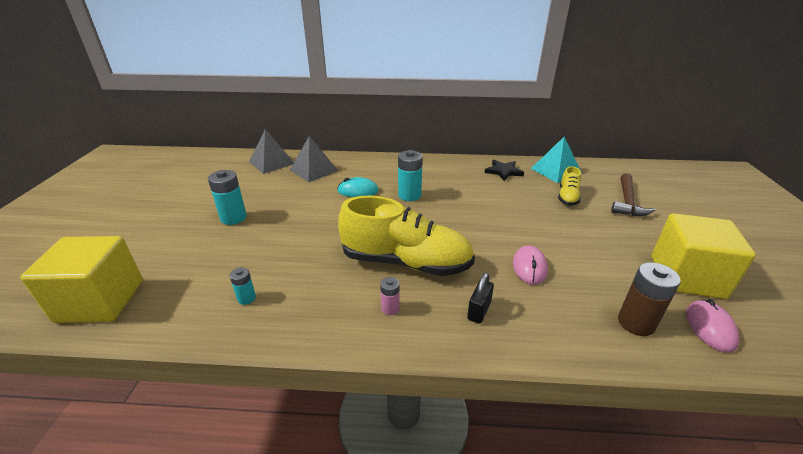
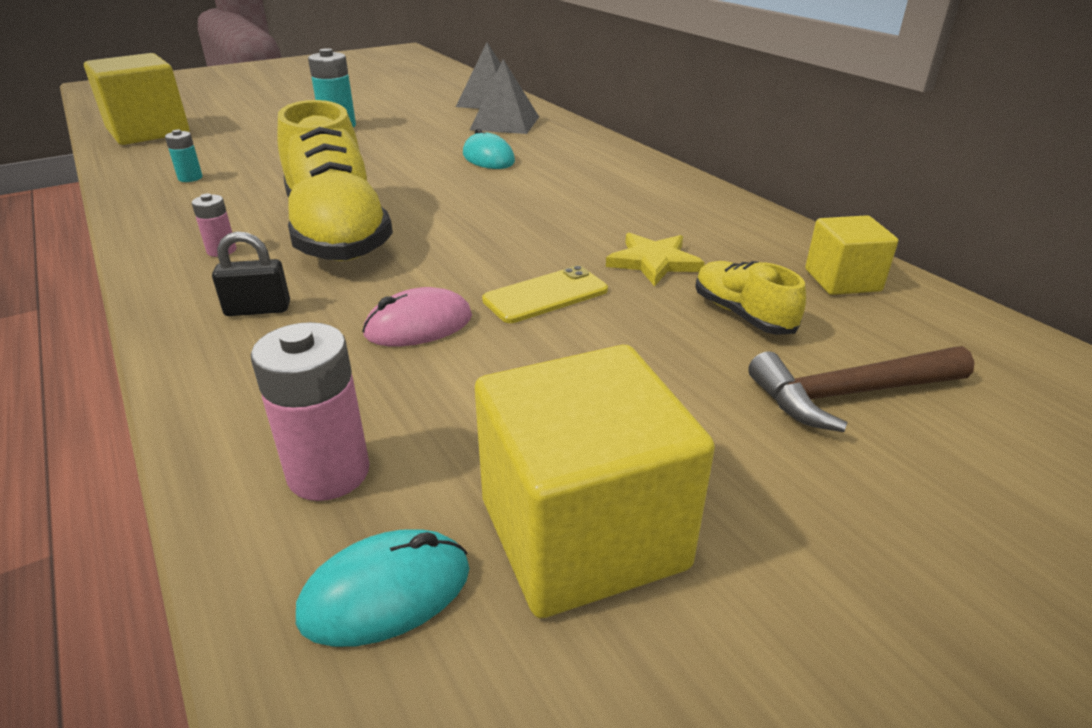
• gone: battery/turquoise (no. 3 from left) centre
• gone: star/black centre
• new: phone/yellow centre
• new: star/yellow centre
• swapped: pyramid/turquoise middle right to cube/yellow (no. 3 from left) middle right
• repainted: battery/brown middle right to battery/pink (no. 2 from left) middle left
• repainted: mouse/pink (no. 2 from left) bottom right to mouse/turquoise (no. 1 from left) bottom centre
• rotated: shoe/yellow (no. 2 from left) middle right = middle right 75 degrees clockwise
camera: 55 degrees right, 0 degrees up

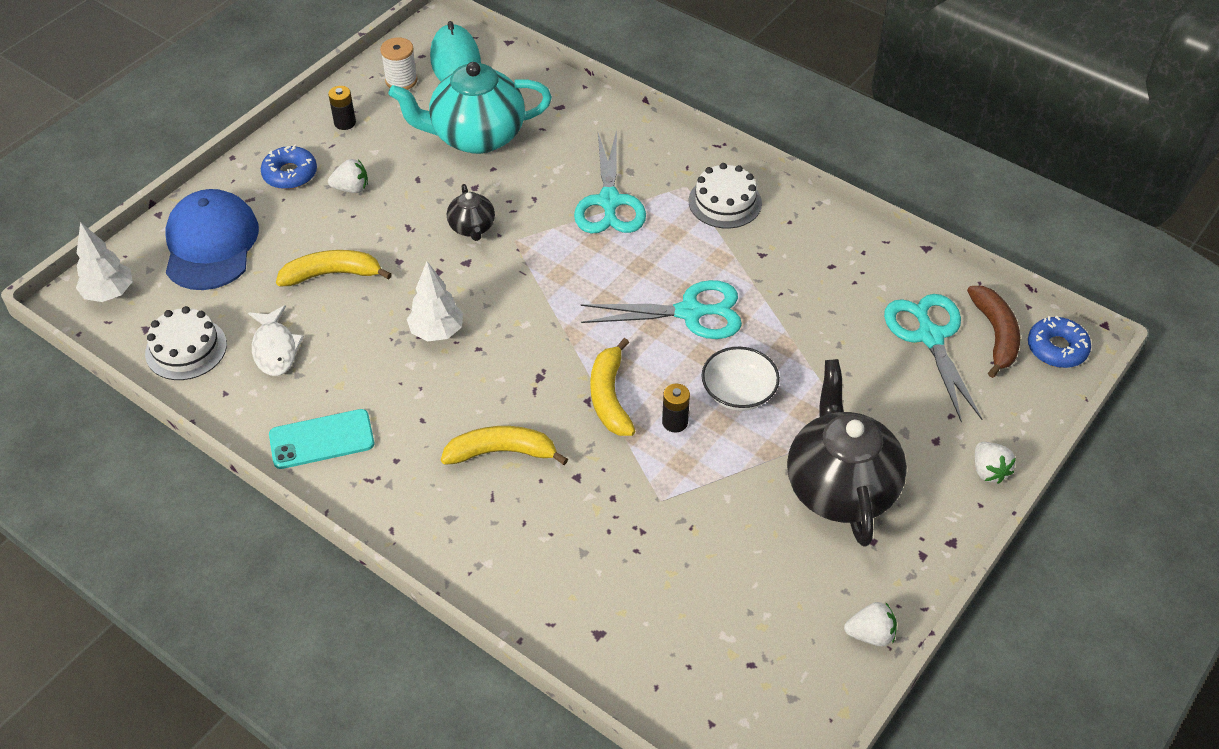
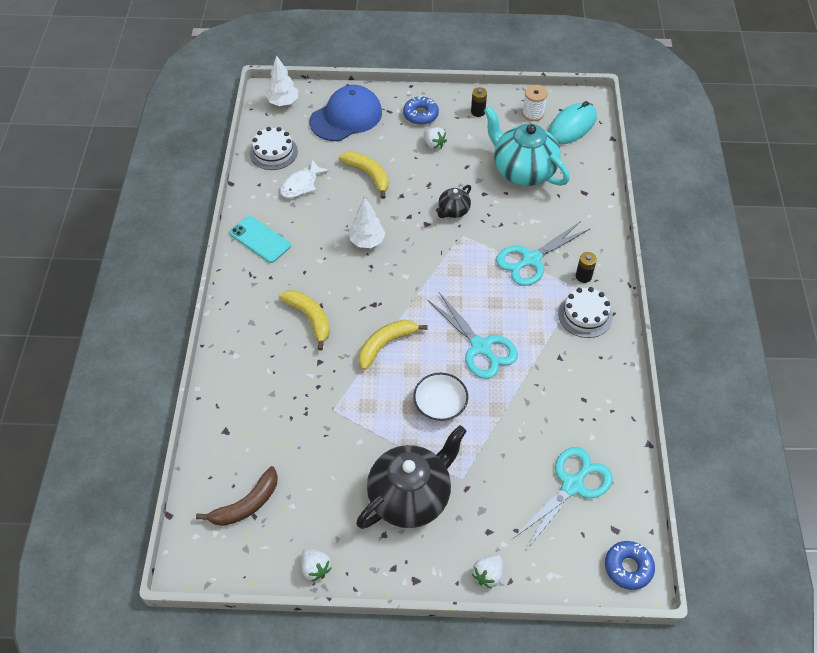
• shifted: battery/black (no. 2 from left) centre to middle right
• shifted: banana/brown middle right to bottom left
camera: 55 degrees right, 5 degrees up

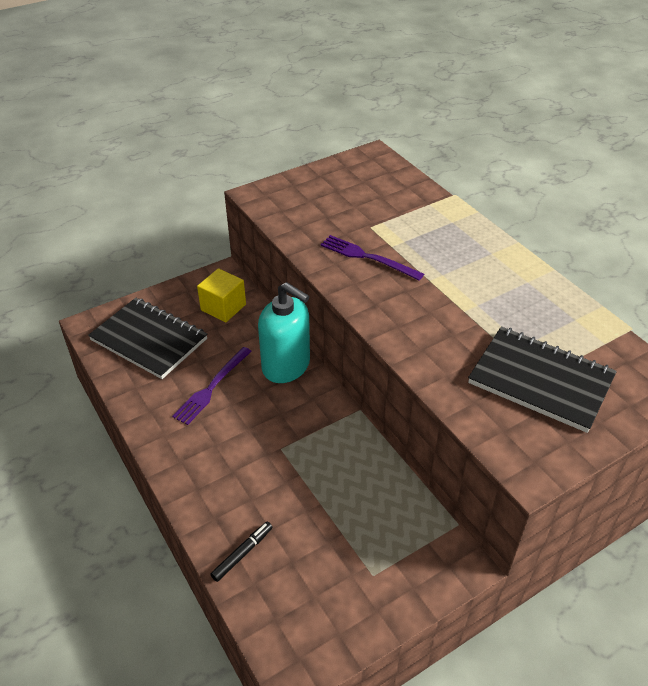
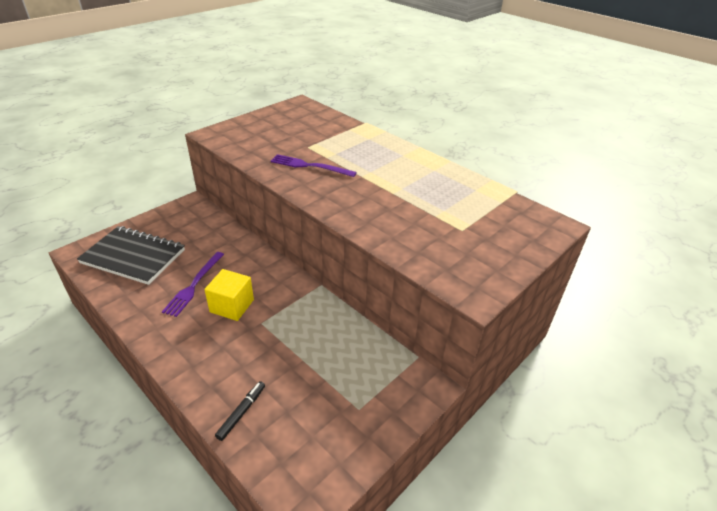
• gone: soap dispenser/turquoise centre
• gone: notebook/black (no. 2 from left) middle right
• shifted: cube/yellow centre to middle left
camera: 15 degrees left, 5 degrees down

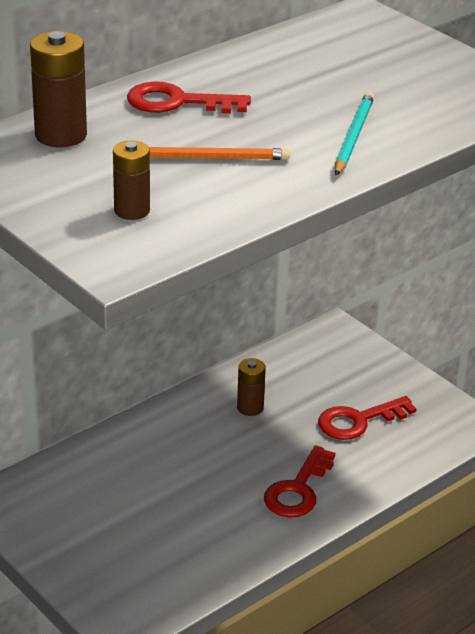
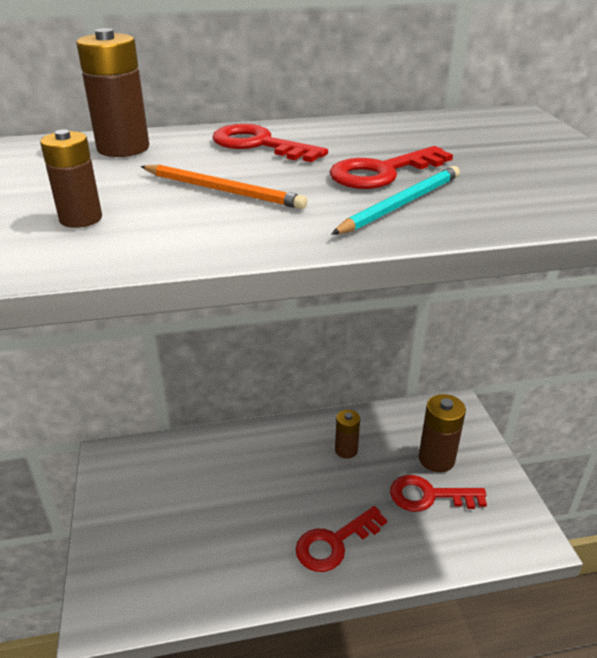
• new: key/red (no. 3 from left) top centre
• new: battery/brown (no. 4 from left) middle right
camera: 30 degrees right, 0 degrees up

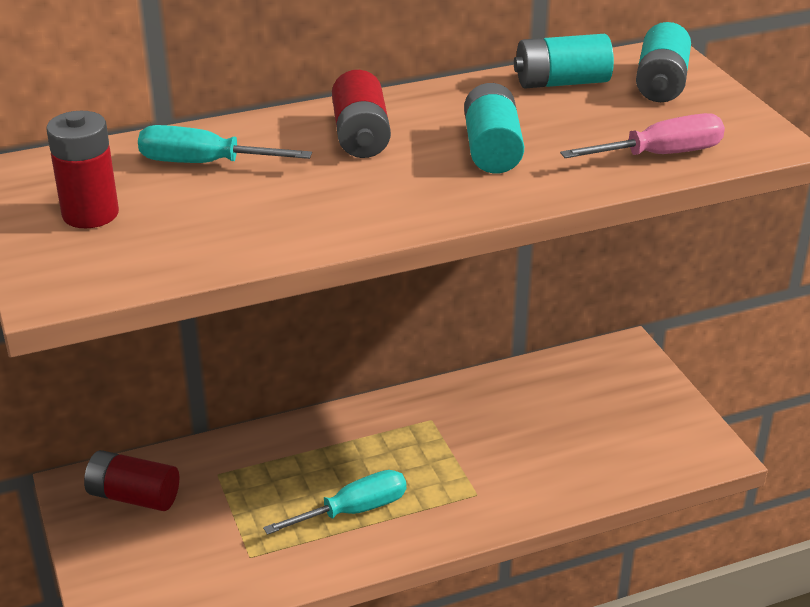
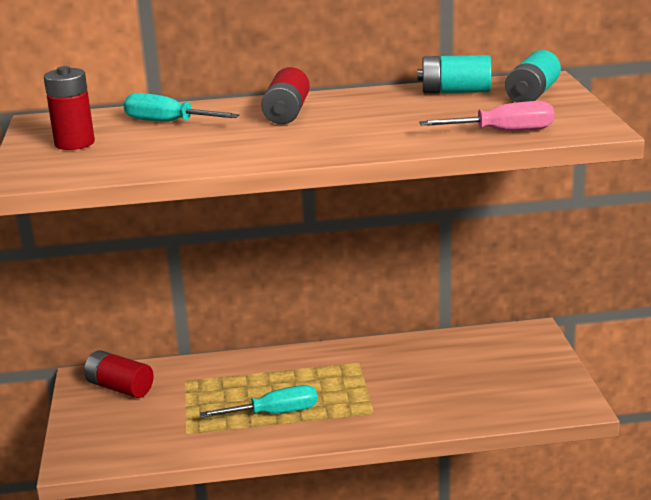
• gone: battery/turquoise (no. 1 from left) top centre
camera: 15 degrees right, 10 degrees down

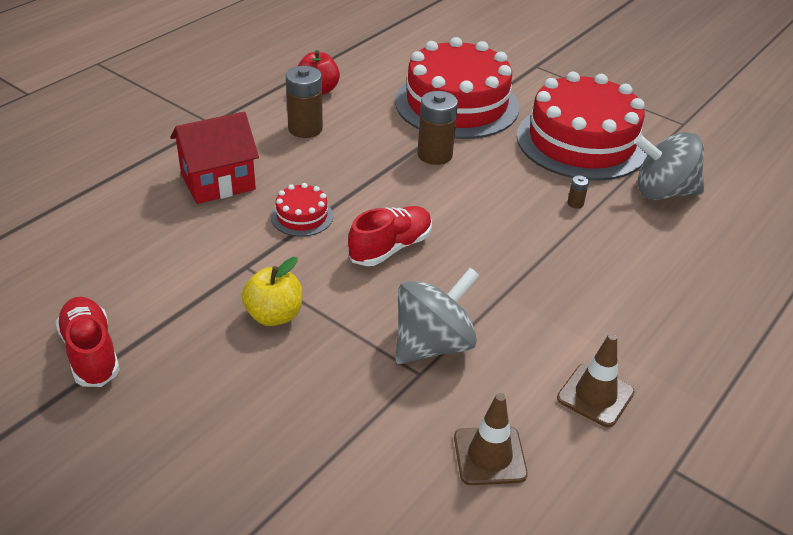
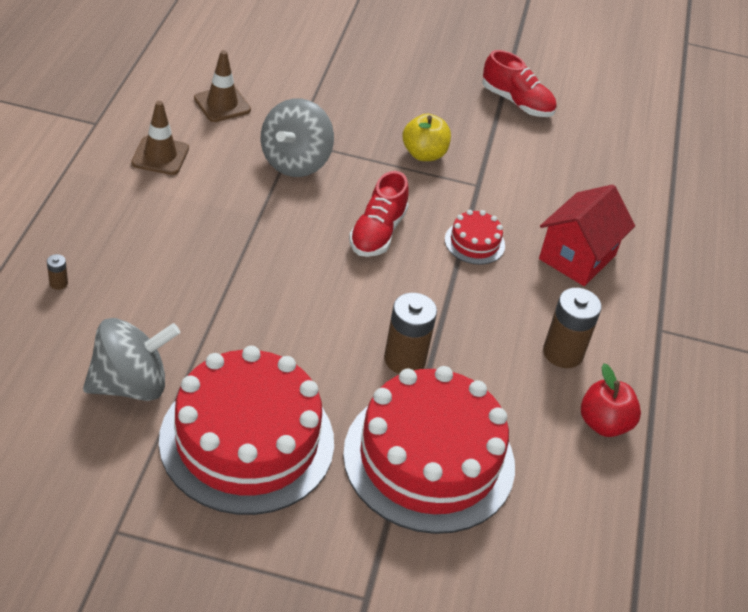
• shifted: battery/brown (no. 3 from left in the first image) middle right to battery/brown (no. 1 from left) middle left
camera: 150 degrees right, 5 degrees up

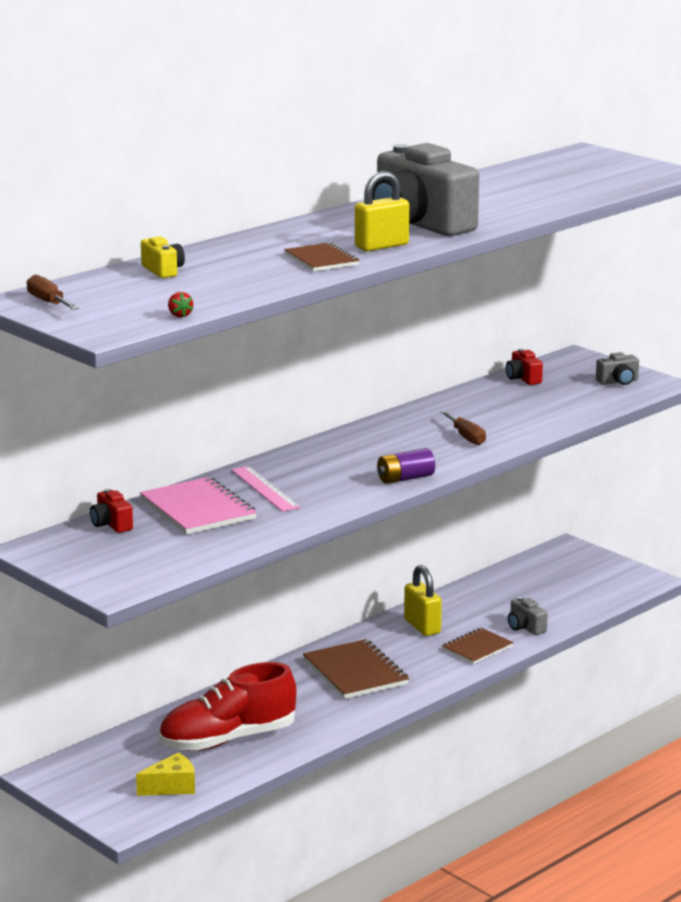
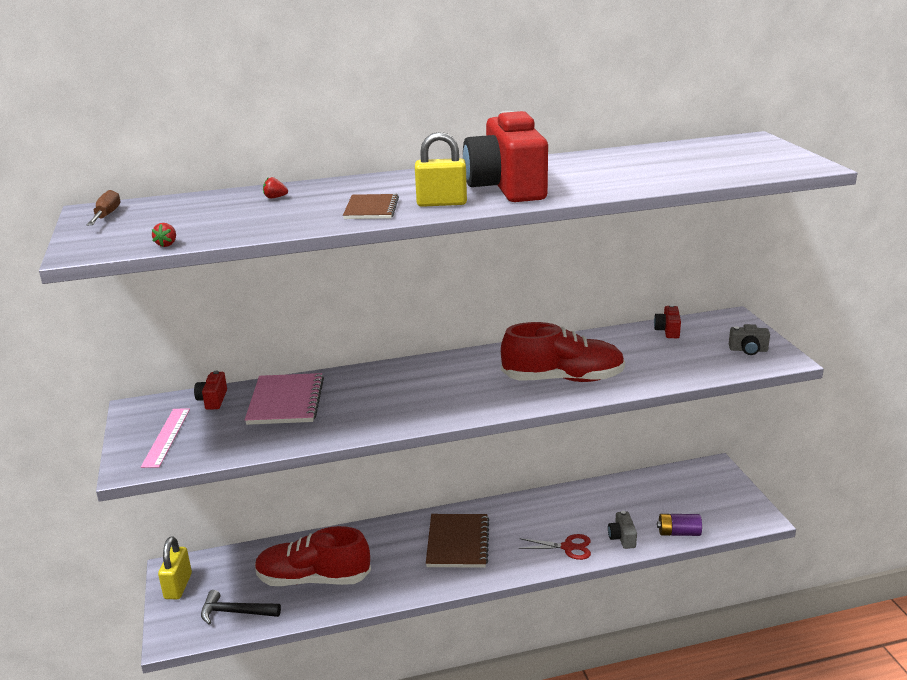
• gone: camera/yellow top left
• new: strawberry/red (no. 2 from left) top left
• shifted: ruler/pink centre to middle left
• shifted: battery/purple centre to bottom right
• shifted: padlock/yellow (no. 2 from left in the first image) centre to padlock/yellow (no. 1 from left) bottom left
• swapped: cheese/yellow bottom left to hammer/black bottom left
• swapped: screwdriver/brown (no. 2 from left) middle right to shoe/red (no. 2 from left) centre
• swapped: notebook/brown (no. 3 from left) bottom right to scissors/red bottom centre
• repainted: camera/grey (no. 1 from left) top centre to camera/red (no. 2 from left) top centre
camera: 30 degrees right, 5 degrees up

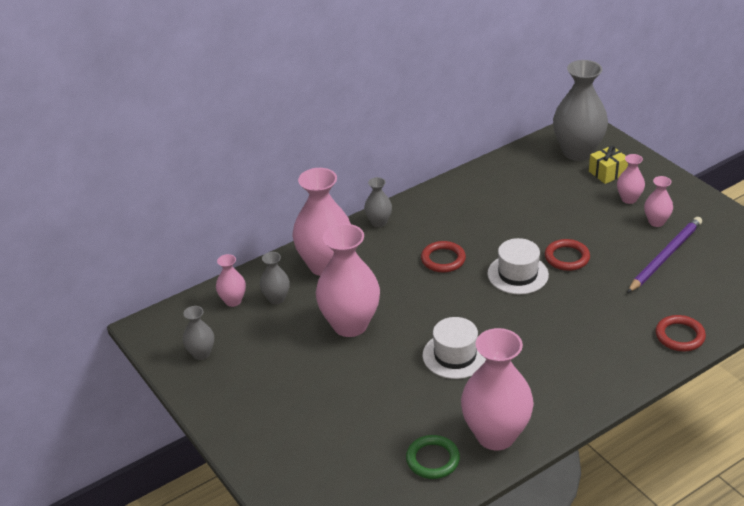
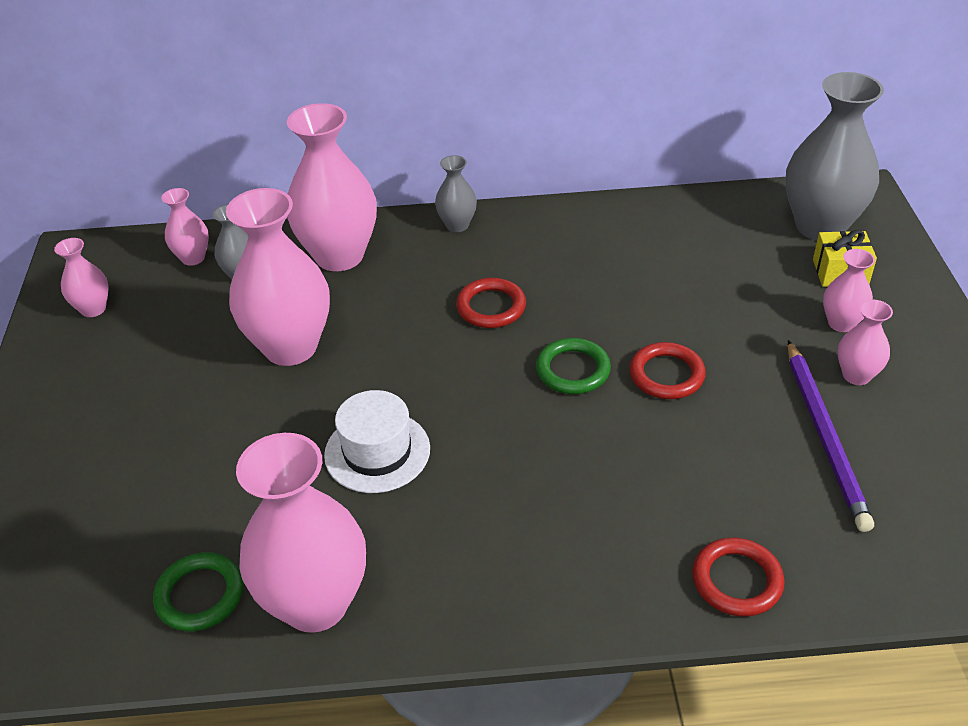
• swapped: hat/white (no. 2 from left) middle right to ring/green (no. 2 from left) centre
• repainted: vase/grey (no. 1 from left) middle left to vase/pink (no. 1 from left) middle left
• rotated: pencil/purple middle right = middle right 105 degrees clockwise
camera: 30 degrees right, 5 degrees up

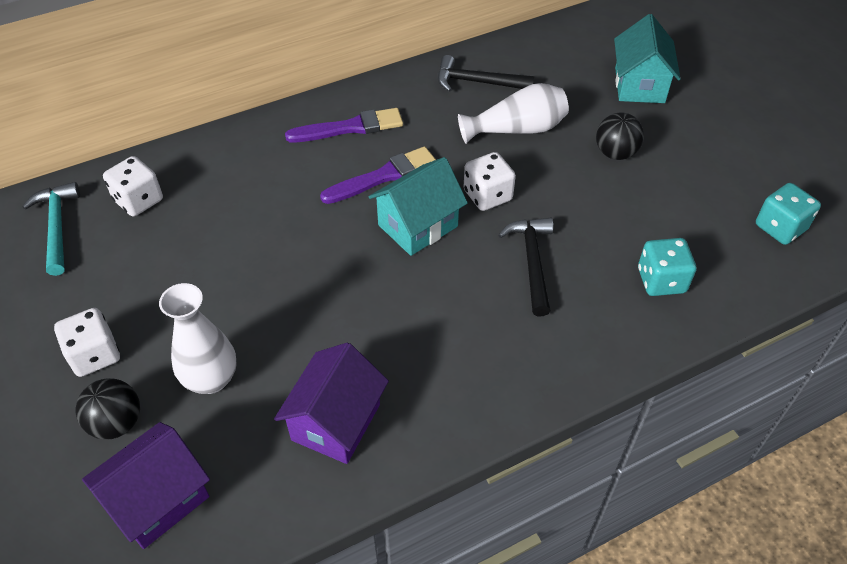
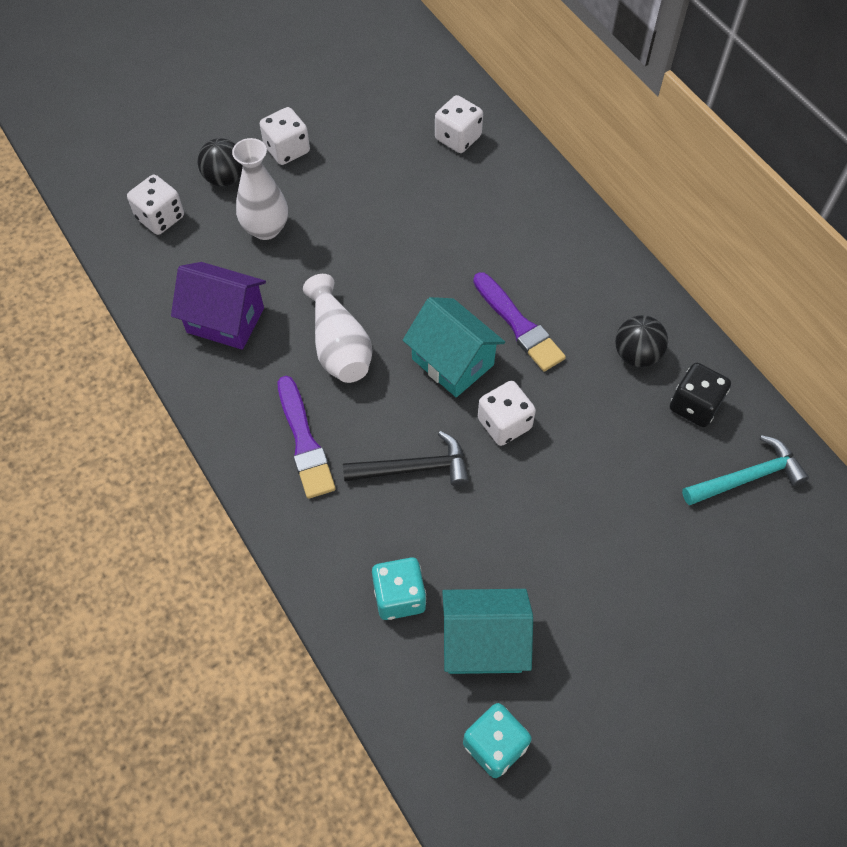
• shifted: hammer/turquoise middle left to middle right
• shifted: brush/purple (no. 1 from left) top centre to centre
• shifted: vase/white (no. 2 from left) top centre to centre
• shifted: ball/black (no. 2 from left) top right to middle right
• shifted: house/turquoise (no. 2 from left) top right to bottom centre
• swapped: house/purple (no. 1 from left) bottom left to dice/white (no. 1 from left) top left
• swapped: hammer/black (no. 1 from left) top centre to dice/black middle right
camera: 85 degrees right, 10 degrees up

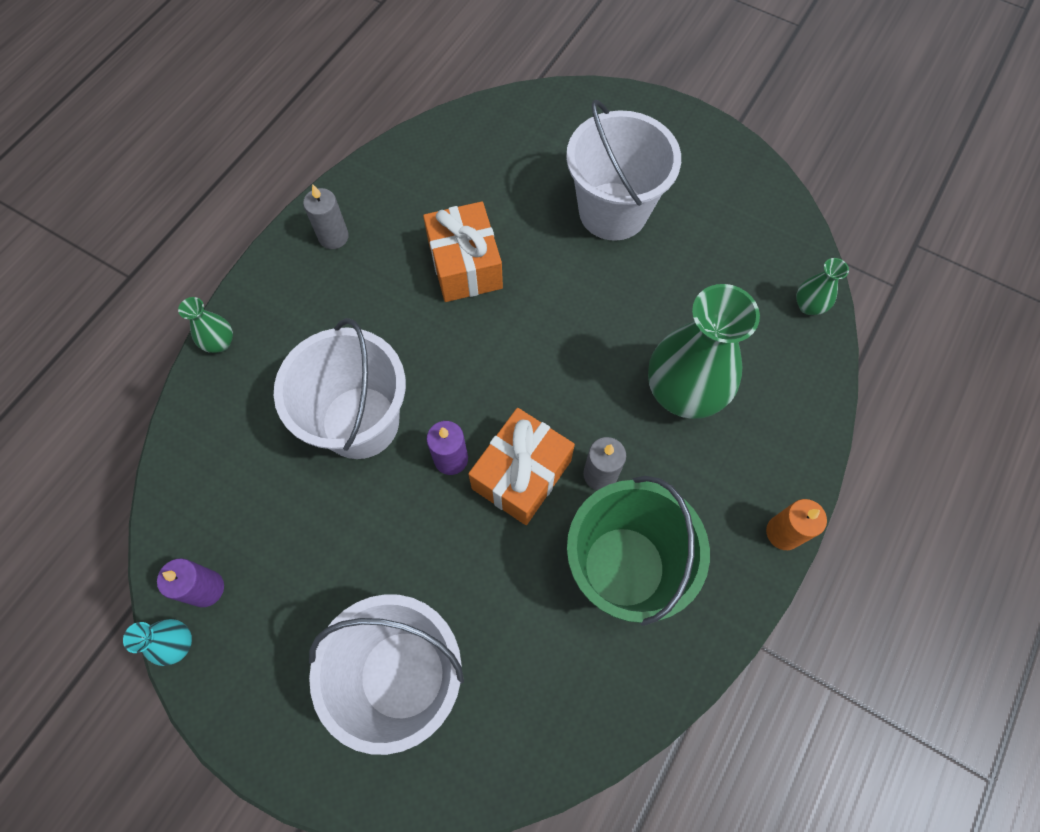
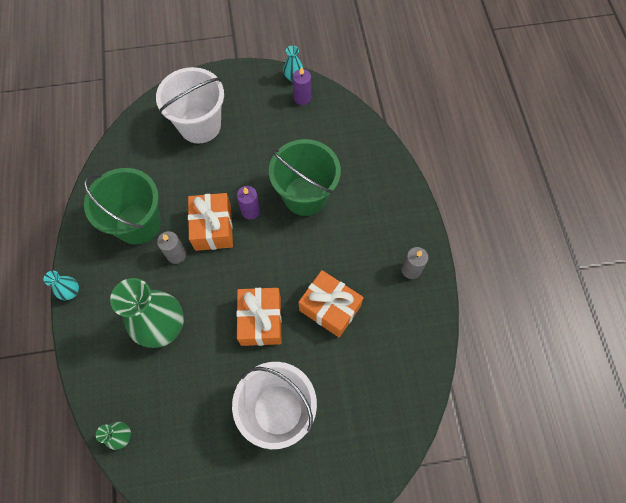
• gone: vase/green (no. 1 from left) middle left
• new: gift/orange (no. 2 from left) centre
• swapped: candle/orange middle right to vase/turquoise (no. 1 from left) middle left
• repainted: bucket/white (no. 1 from left) middle left to bucket/green (no. 2 from left) centre
camera: 140 degrees right, 0 degrees up

